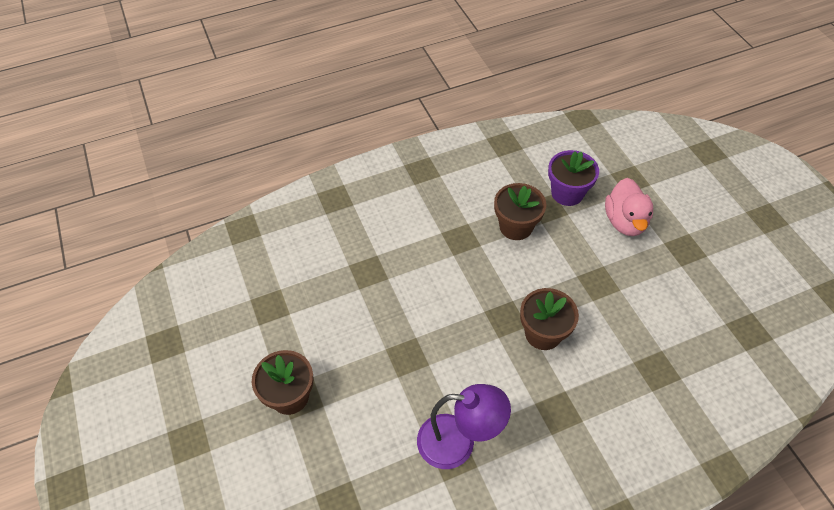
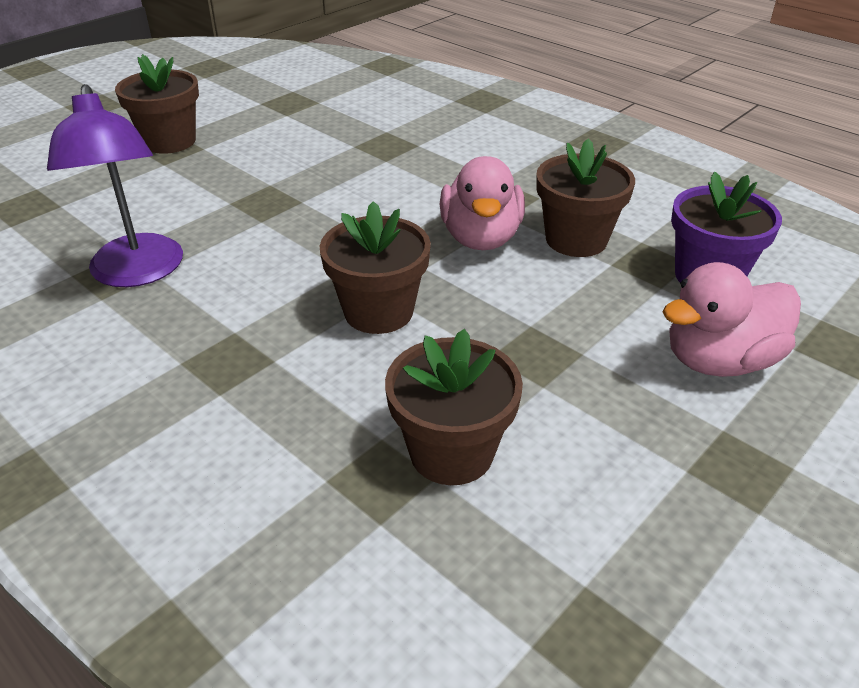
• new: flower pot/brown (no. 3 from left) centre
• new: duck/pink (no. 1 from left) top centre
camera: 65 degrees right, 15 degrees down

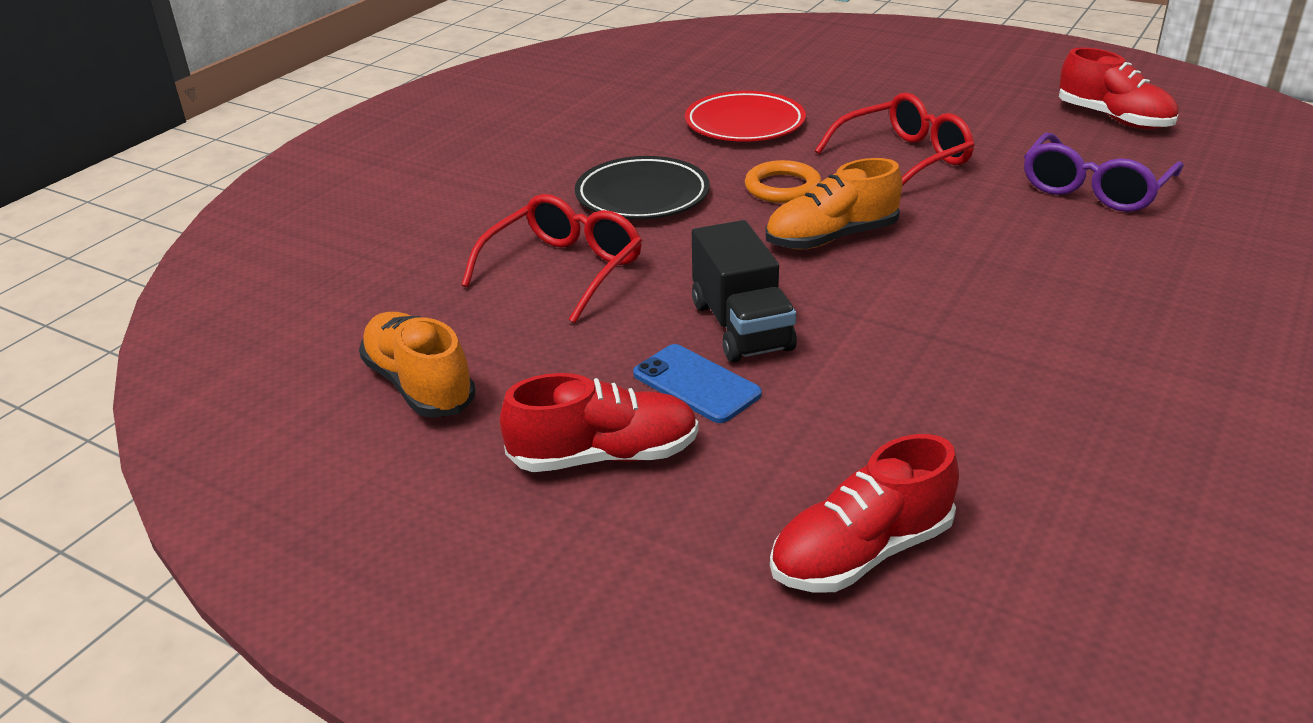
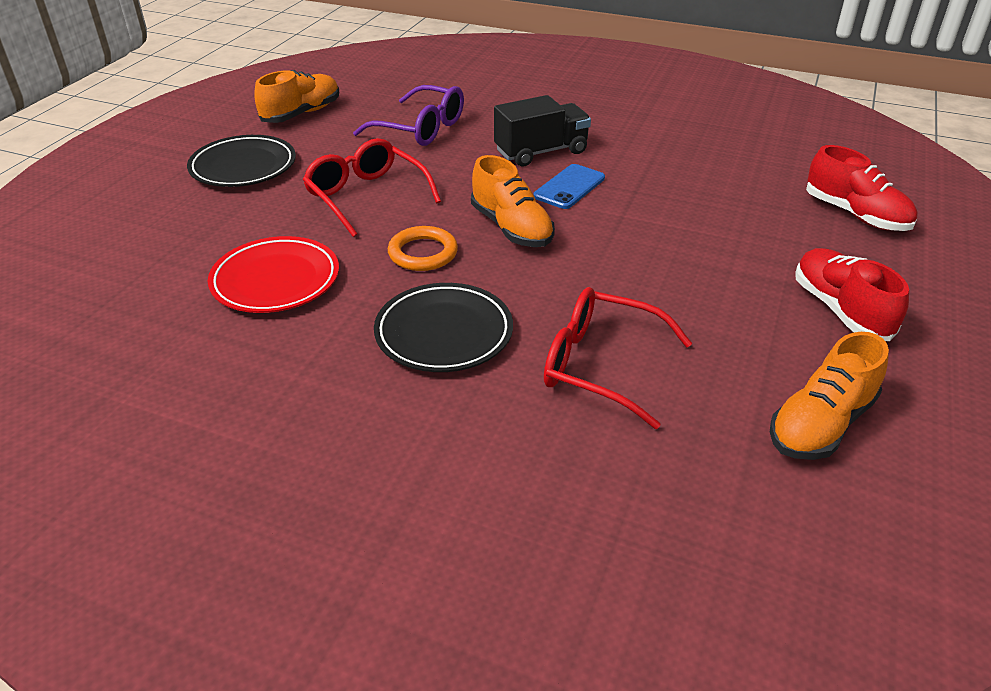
• new: plate/black (no. 1 from left) top left
• shifted: phone/blue centre to top centre
• shifted: truck/black centre to top centre
• repainted: shoe/red (no. 3 from left) top right to shoe/orange (no. 1 from left) top left
camera: 100 degrees left, 5 degrees up

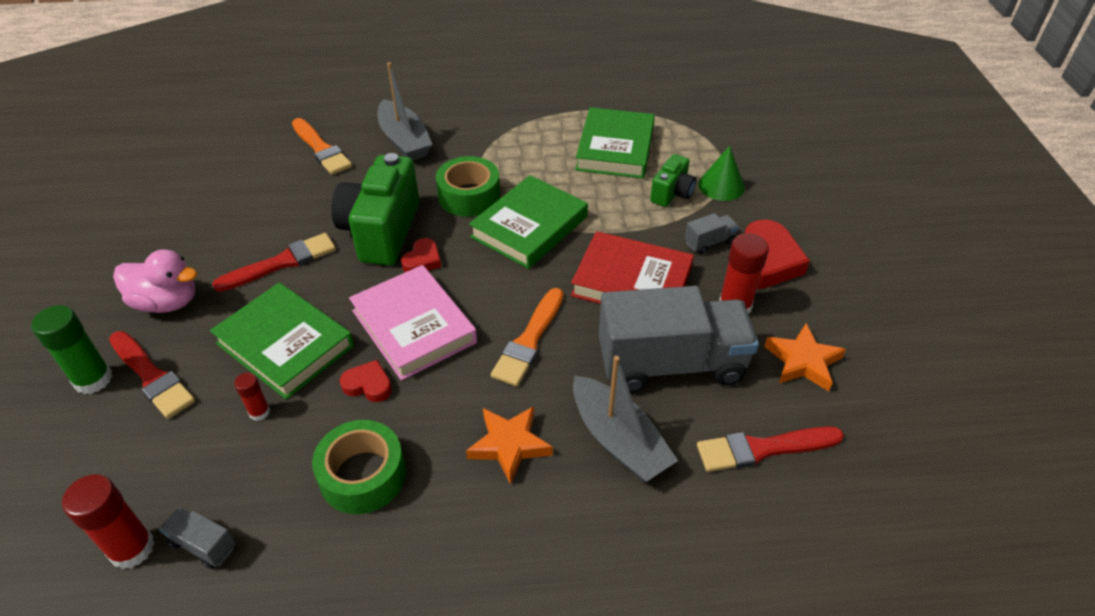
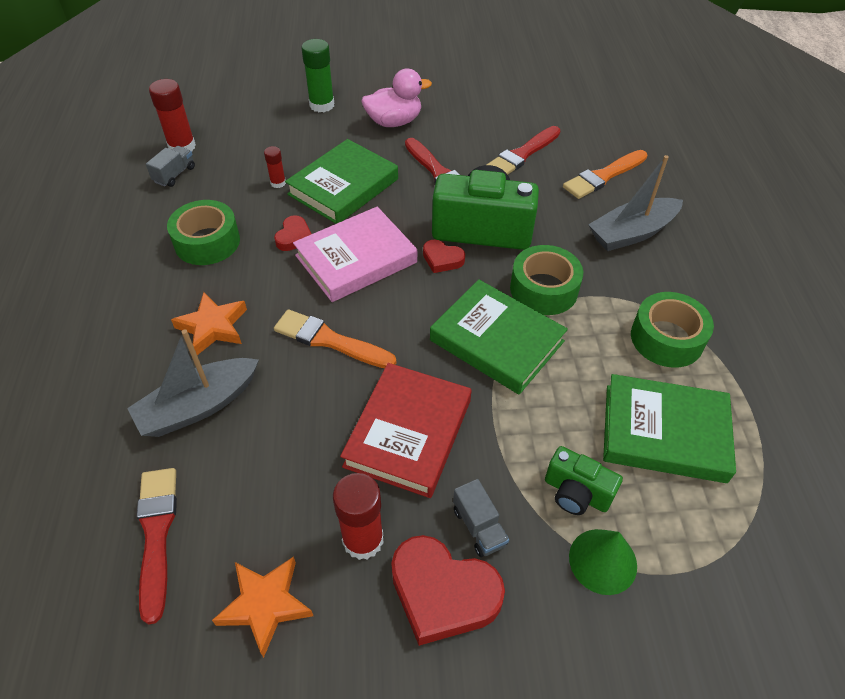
• gone: truck/grey (no. 2 from left) centre
• new: tape/green (no. 3 from left) middle right
• shifted: brush/red (no. 1 from left in the first image) middle left to brush/red (no. 3 from left) top centre
• rotated: duck/pink middle left = top centre 120 degrees counterclockwise
camera: 90 degrees right, 5 degrees up

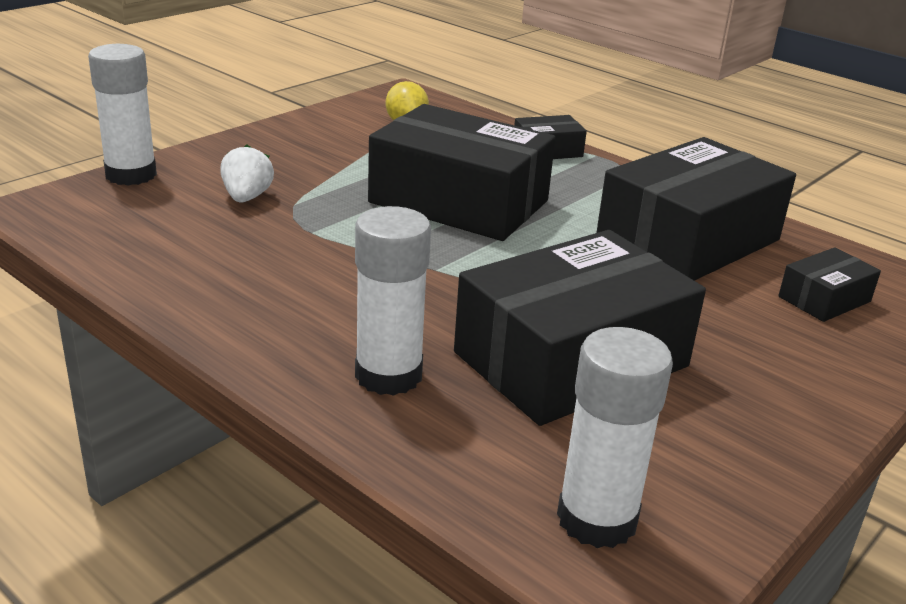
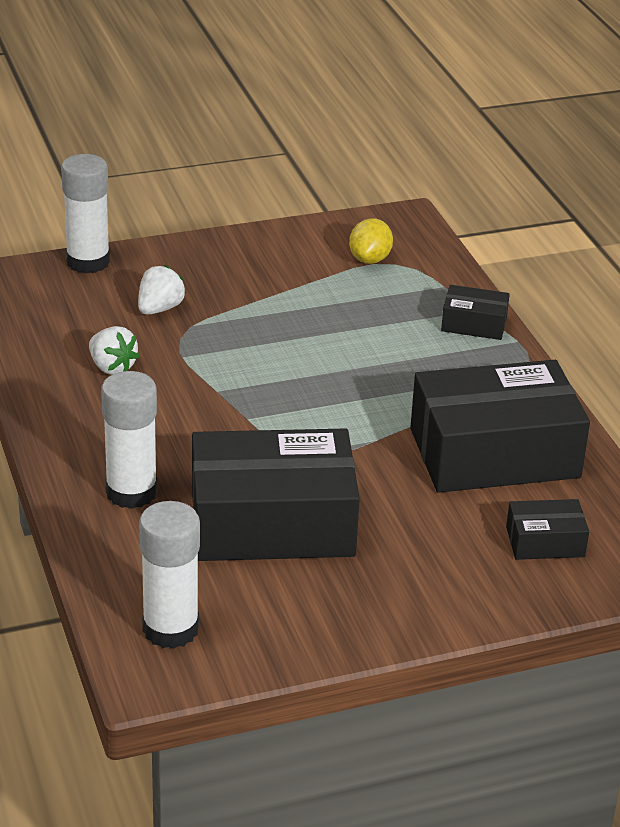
• gone: box/black (no. 1 from left) top centre
• new: strawberry/white (no. 1 from left) middle left
camera: 30 degrees right, 5 degrees up

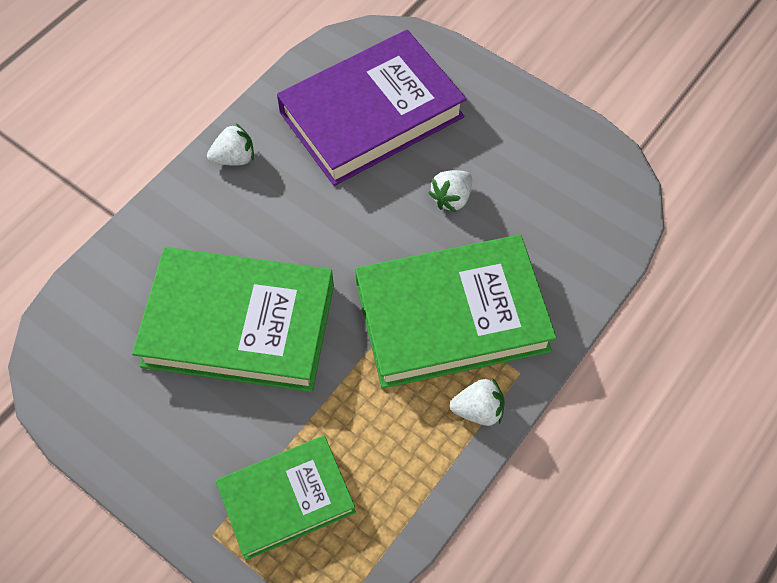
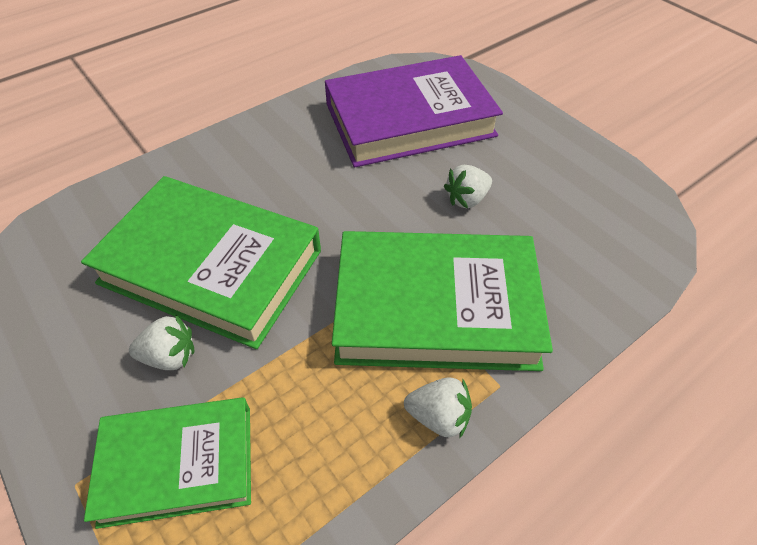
• shifted: strawberry/white (no. 1 from left) top left to middle left
camera: 15 degrees right, 10 degrees down

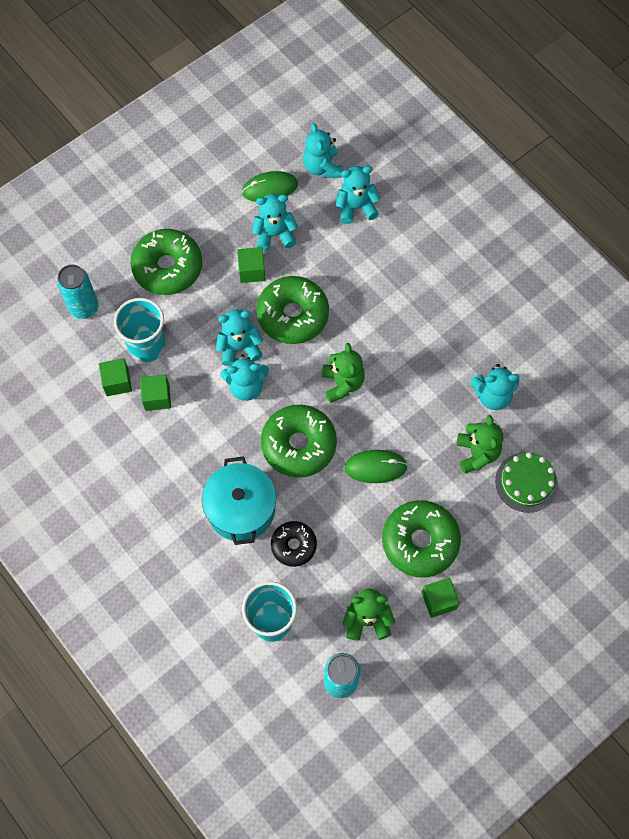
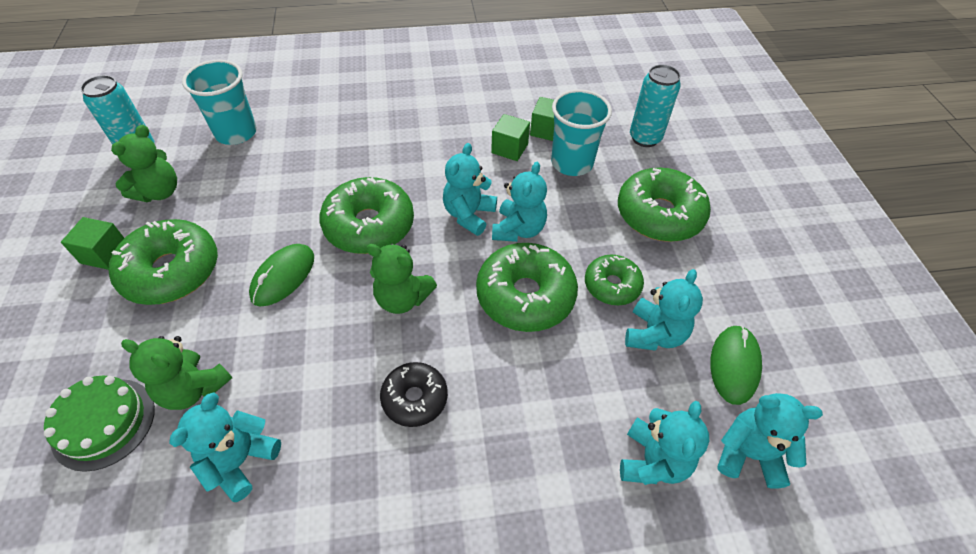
• gone: pot/turquoise centre
• shifted: donut/black centre to bottom centre
• swapped: cube/green (no. 3 from left) top centre to donut/green (no. 4 from left) centre
camera: 120 degrees right, 15 degrees down

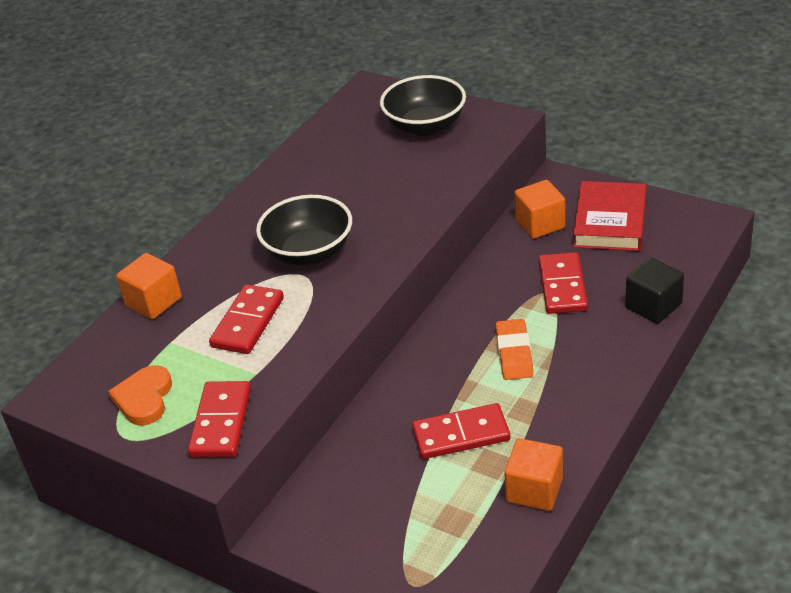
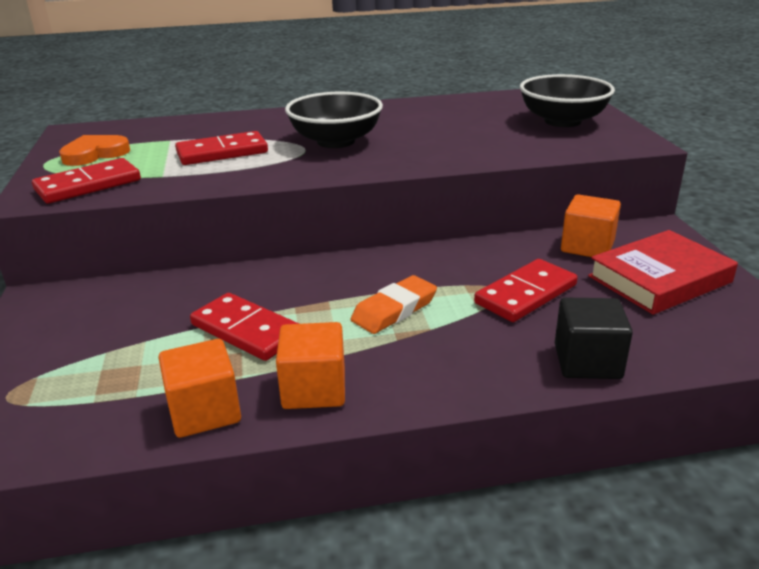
• shifted: cube/orange (no. 1 from left in the first image) middle left to cube/orange (no. 2 from left) centre
camera: 45 degrees right, 10 degrees down

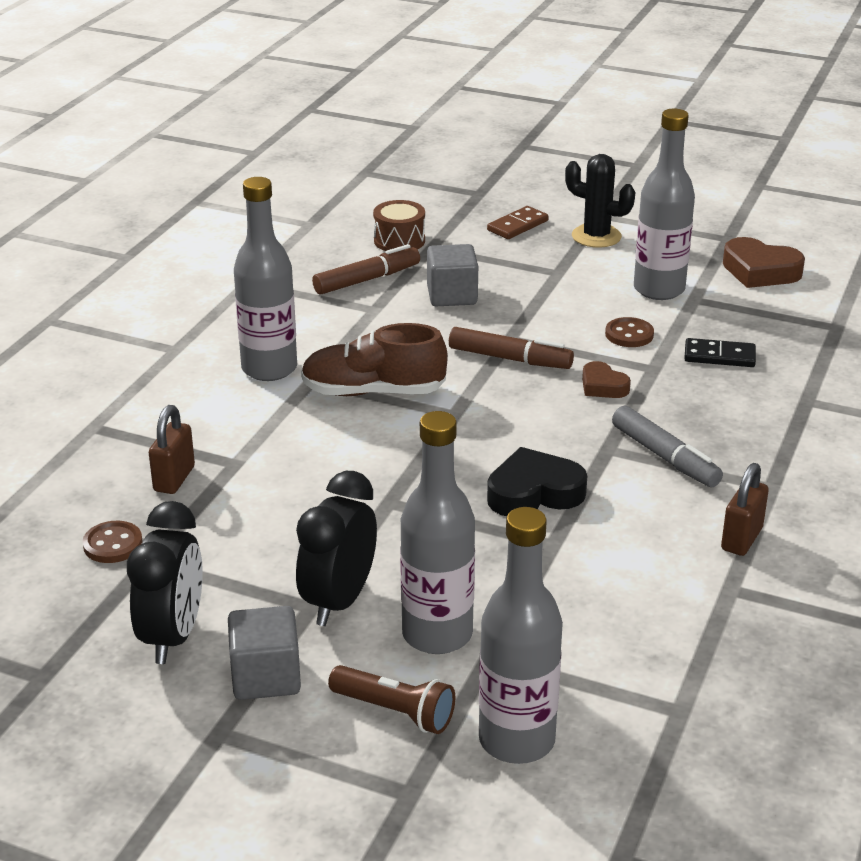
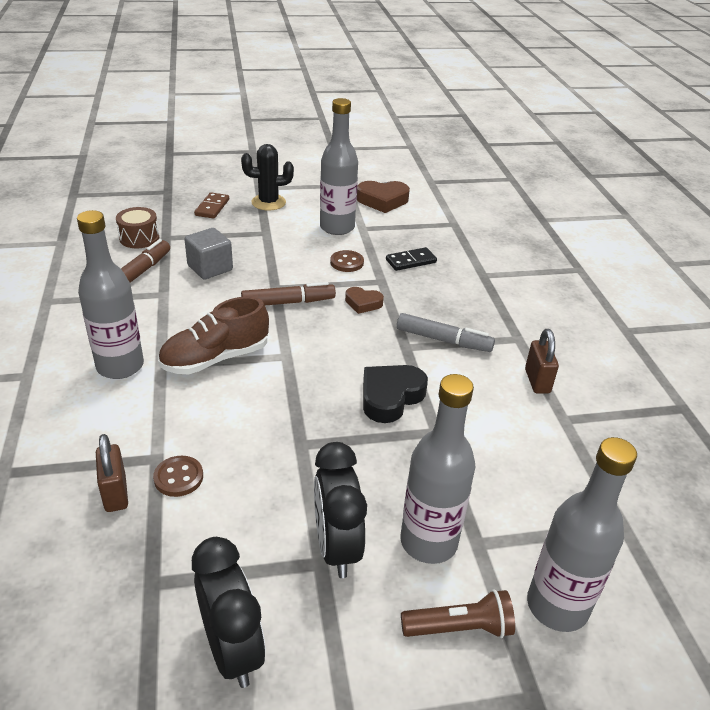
• gone: cube/grey (no. 1 from left) bottom left
• shifted: button/brown (no. 1 from left) middle left to bottom left
camera: 35 degrees left, 5 degrees up

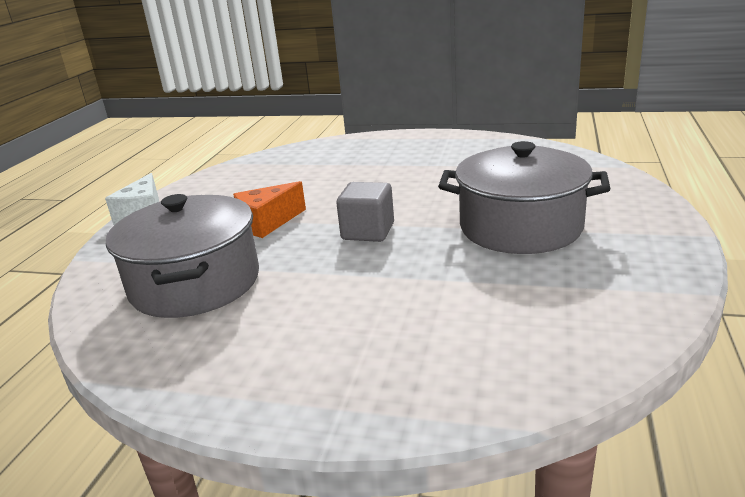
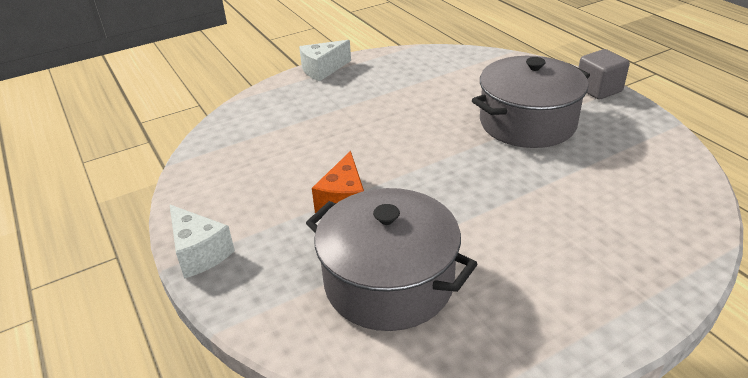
• new: cheese/white (no. 2 from left) top centre
• shifted: cube/grey centre to top right
camera: 45 degrees left, 10 degrees up

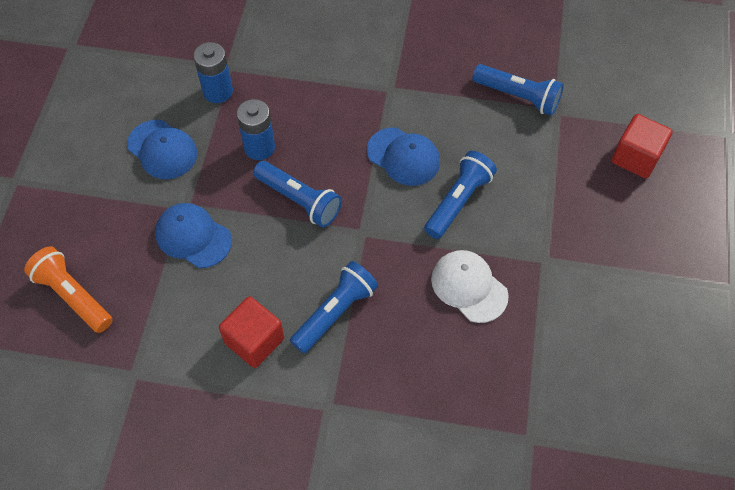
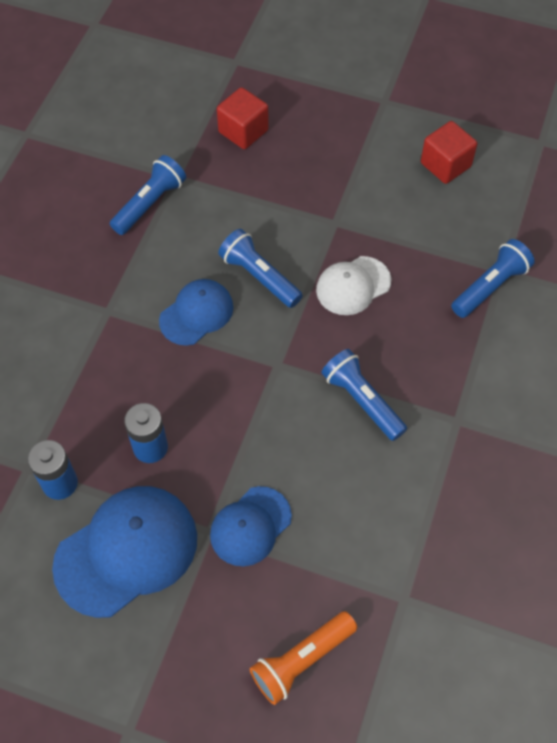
• shifted: cube/red (no. 1 from left in the first image) bottom centre to cube/red (no. 2 from left) top right
• shifted: flashlight/blue (no. 1 from left in the first image) centre to flashlight/blue (no. 4 from left) middle right
• scaled: cap/blue (no. 1 from left) top left = bottom left x1.66
camera: 80 degrees left, 0 degrees up

